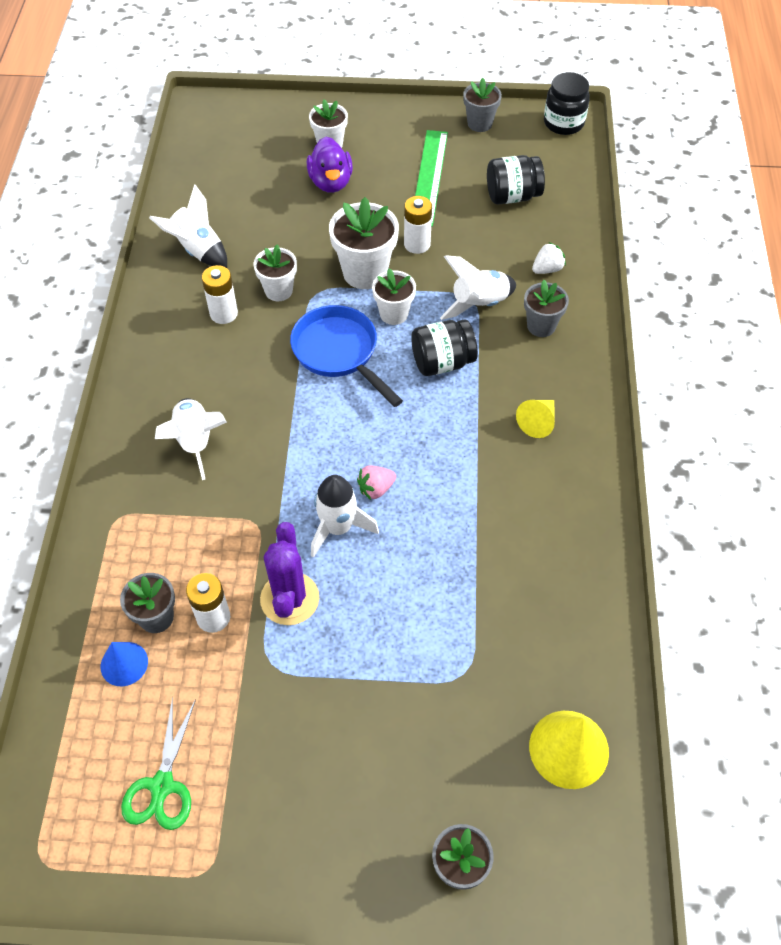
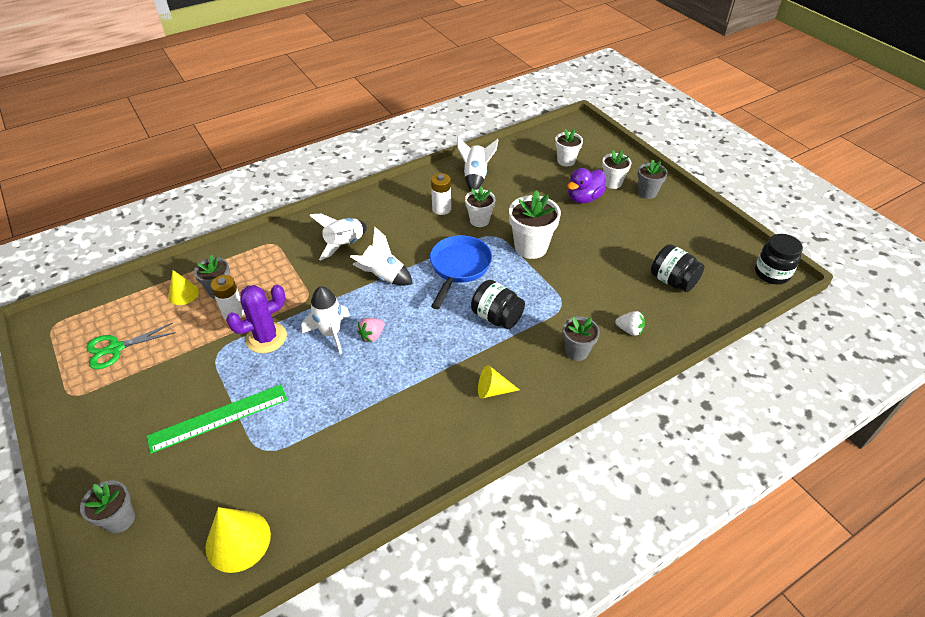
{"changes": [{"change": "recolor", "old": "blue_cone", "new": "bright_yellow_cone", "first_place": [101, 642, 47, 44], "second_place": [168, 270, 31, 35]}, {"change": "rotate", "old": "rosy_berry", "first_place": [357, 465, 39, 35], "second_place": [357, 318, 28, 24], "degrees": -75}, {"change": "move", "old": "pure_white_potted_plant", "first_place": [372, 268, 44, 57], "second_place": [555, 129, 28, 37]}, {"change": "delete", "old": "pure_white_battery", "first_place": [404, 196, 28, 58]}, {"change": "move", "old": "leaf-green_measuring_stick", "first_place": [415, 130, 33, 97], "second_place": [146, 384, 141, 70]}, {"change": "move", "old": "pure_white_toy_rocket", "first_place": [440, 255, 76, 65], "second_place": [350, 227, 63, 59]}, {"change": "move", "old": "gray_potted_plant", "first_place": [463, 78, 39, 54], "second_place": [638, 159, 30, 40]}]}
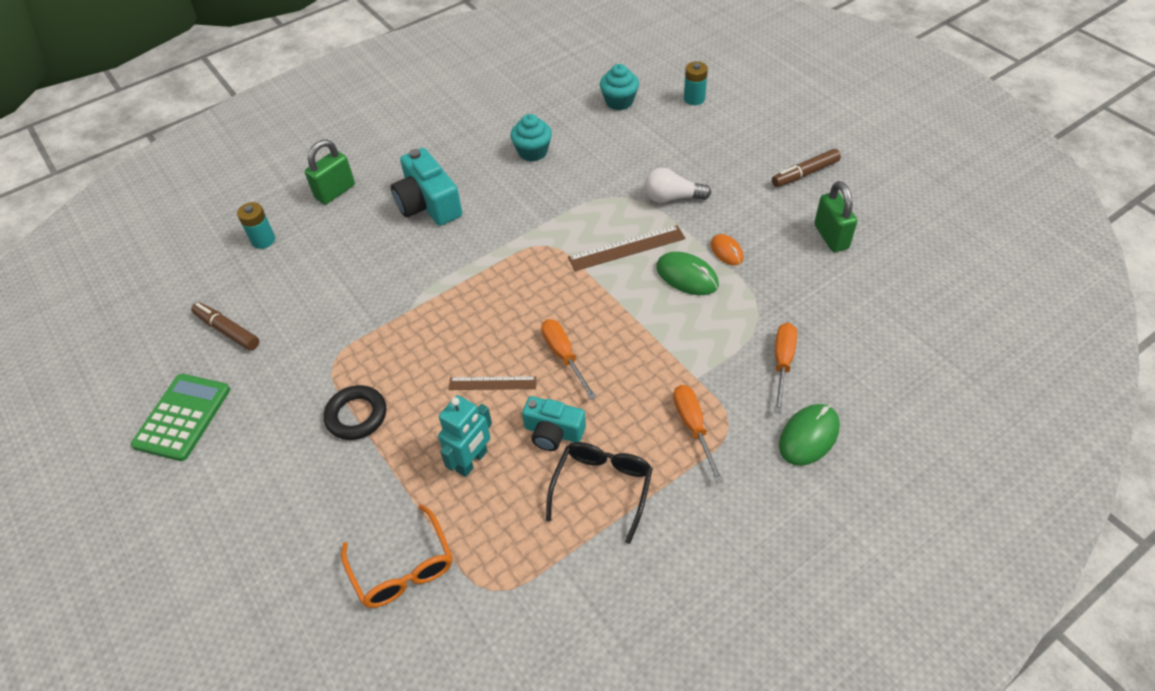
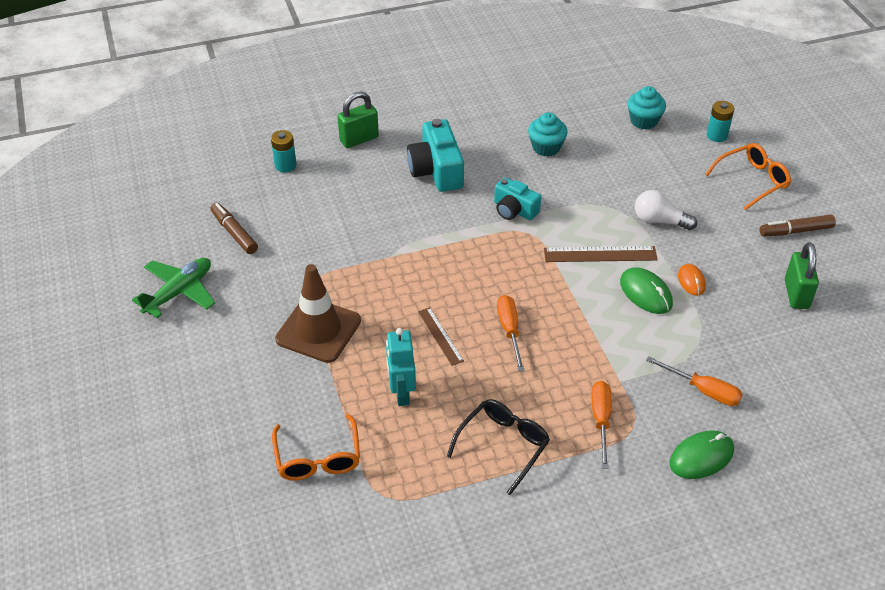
{"changes": [{"change": "replace", "old": "leaf-green_calculator", "new": "leaf-green_aeroplane", "first_place": [131, 374, 99, 87], "second_place": [132, 258, 83, 60]}, {"change": "replace", "old": "jet-black_torus", "new": "dark_brown_traffic_cone", "first_place": [324, 385, 62, 55], "second_place": [275, 264, 86, 99]}, {"change": "rotate", "old": "aqua_robot", "first_place": [438, 395, 54, 82], "second_place": [386, 328, 30, 78], "degrees": 120}, {"change": "rotate", "old": "dark_brown_measuring_stick", "first_place": [448, 376, 89, 14], "second_place": [418, 307, 46, 59], "degrees": 45}, {"change": "move", "old": "aqua_camera", "first_place": [522, 396, 64, 55], "second_place": [494, 177, 47, 43]}, {"change": "rotate", "old": "orange-coloured_flat_screwdriver", "first_place": [774, 323, 23, 90], "second_place": [646, 356, 97, 50], "degrees": 90}, {"change": "insert", "new": "orange-coloured_eyeglasses", "second_place": [705, 143, 86, 67]}]}
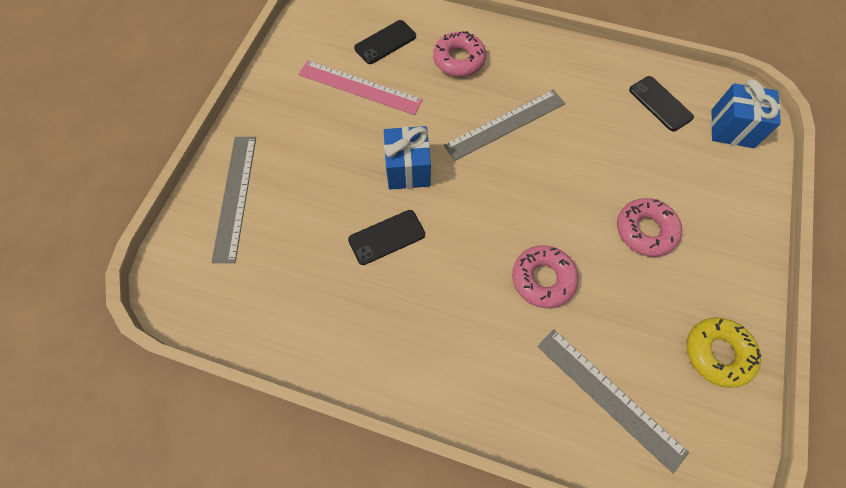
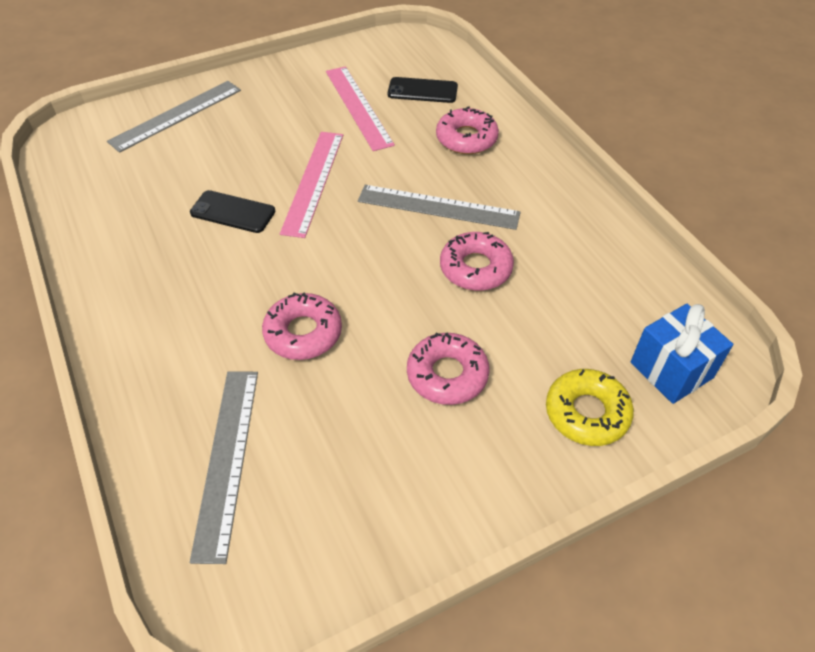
{"changes": [{"change": "replace", "old": "blue_wrapped_gift", "new": "rosy_measuring_stick", "first_place": [384, 126, 47, 63], "second_place": [280, 132, 63, 106]}, {"change": "delete", "old": "jet-black_smartphone", "first_place": [629, 76, 65, 55]}, {"change": "move", "old": "bright_yellow_doughnut", "first_place": [687, 317, 75, 71], "second_place": [546, 369, 88, 77]}, {"change": "insert", "new": "rosy_doughnut", "second_place": [440, 232, 74, 59]}]}
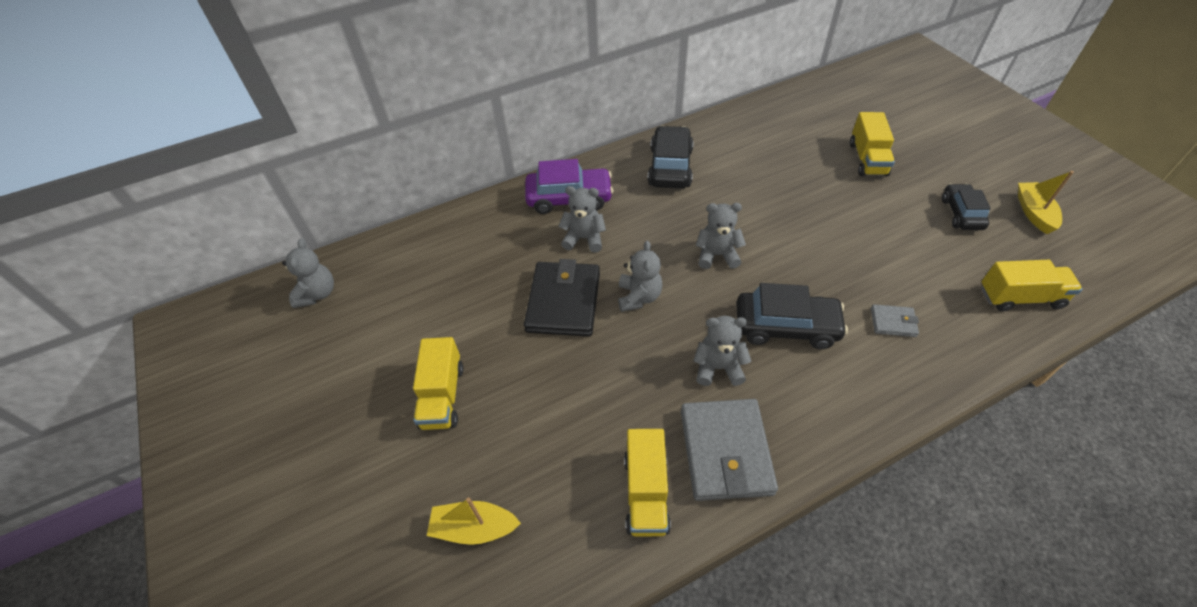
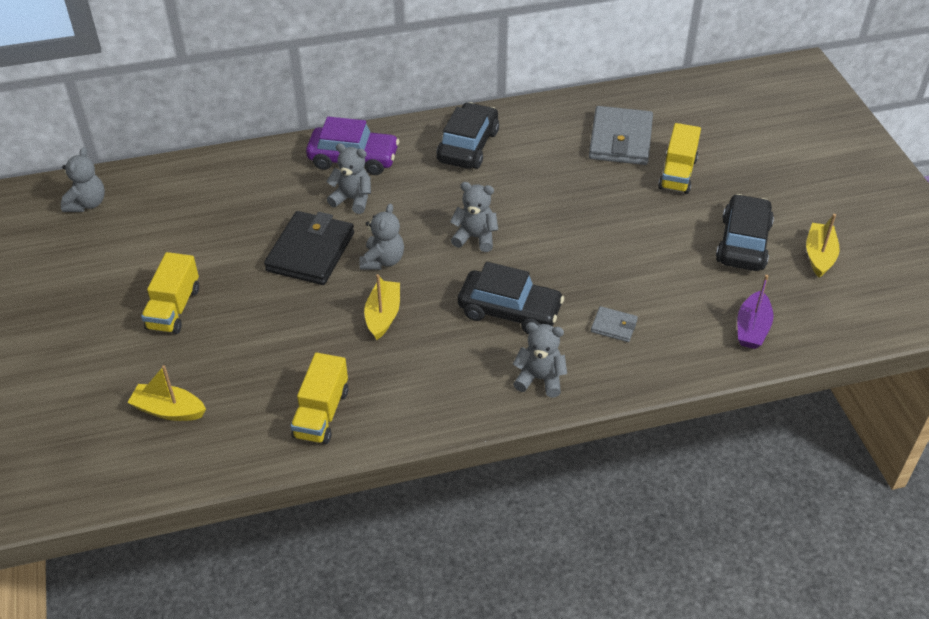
{"changes": [{"change": "move", "old": "gray_billfold", "first_place": [681, 399, 97, 102], "second_place": [589, 106, 64, 59]}, {"change": "move", "old": "gray_teddy", "first_place": [693, 316, 58, 70], "second_place": [513, 322, 54, 75]}, {"change": "resize", "old": "jet-black_car", "first_place": [942, 184, 49, 46], "second_place": [716, 194, 58, 77], "factor": 1.53}, {"change": "replace", "old": "bright_yellow_toy_truck", "new": "purple_boat", "first_place": [981, 260, 101, 52], "second_place": [737, 275, 36, 74]}, {"change": "insert", "new": "bright_yellow_boat", "second_place": [364, 274, 36, 66]}]}
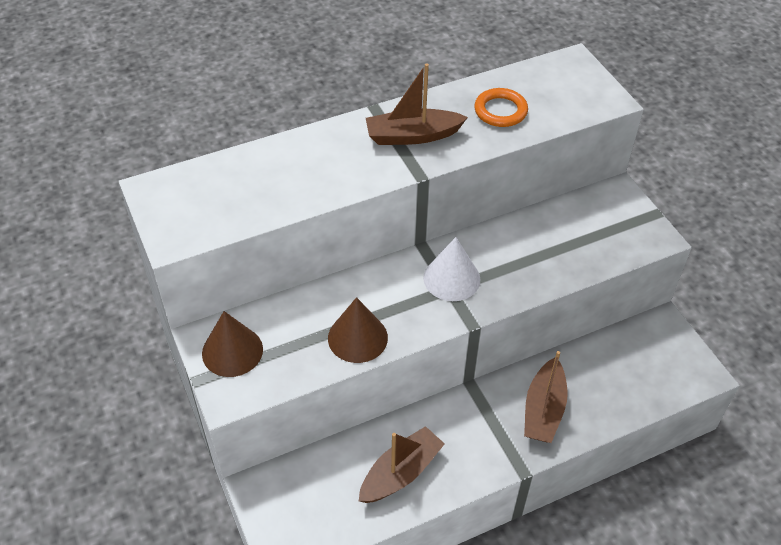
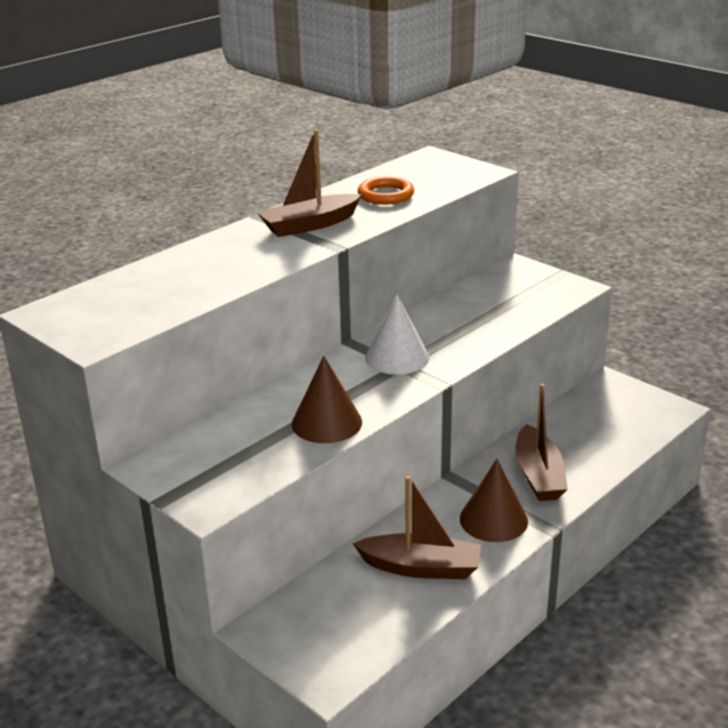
{"changes": [{"change": "move", "old": "dark_brown_cone", "first_place": [202, 311, 61, 66], "second_place": [460, 459, 68, 83]}, {"change": "rotate", "old": "dark_brown_boat", "first_place": [359, 426, 86, 77], "second_place": [352, 476, 129, 103], "degrees": 75}]}
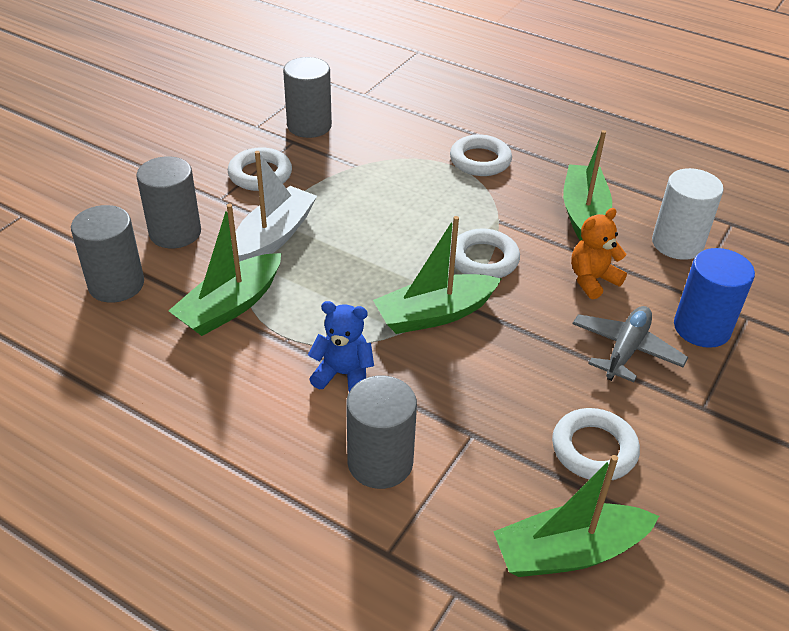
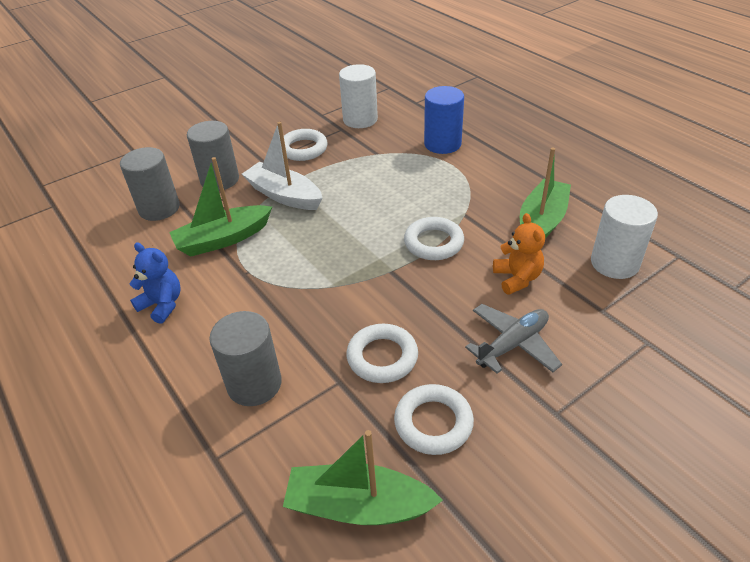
{"changes": [{"change": "rotate", "old": "pure_white_boat", "first_place": [231, 151, 86, 111], "second_place": [242, 122, 81, 88], "degrees": -105}, {"change": "recolor", "old": "gray_cylinder", "new": "pure_white_cylinder", "first_place": [283, 57, 49, 81], "second_place": [339, 64, 39, 64]}, {"change": "move", "old": "blue_teddy", "first_place": [308, 301, 66, 91], "second_place": [129, 242, 52, 82]}, {"change": "delete", "old": "leaf-green_boat", "first_place": [373, 216, 128, 118]}, {"change": "move", "old": "pure_white_torus", "first_place": [450, 135, 62, 41], "second_place": [346, 324, 72, 59]}, {"change": "rotate", "old": "orange-coloured_teddy", "first_place": [571, 208, 56, 91], "second_place": [493, 213, 52, 82], "degrees": 90}, {"change": "move", "old": "blue_cylinder", "first_place": [674, 248, 81, 100], "second_place": [424, 86, 40, 68]}]}
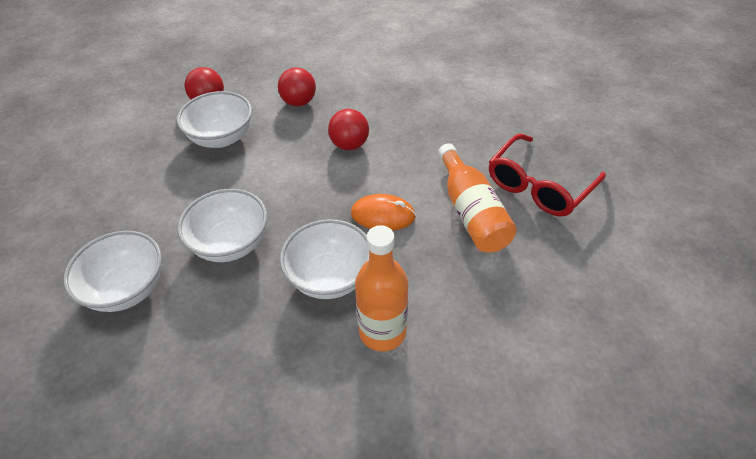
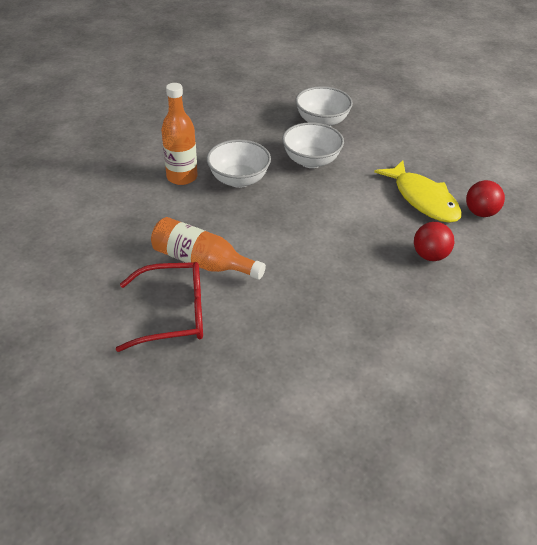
{"changes": [{"change": "replace", "old": "pure_white_deep_dish", "new": "bright_yellow_fish_figure", "first_place": [177, 91, 75, 57], "second_place": [374, 160, 88, 63]}, {"change": "delete", "old": "crimson_sphere", "first_place": [328, 109, 41, 41]}, {"change": "delete", "old": "orange-coloured_mouse", "first_place": [351, 194, 65, 36]}, {"change": "rotate", "old": "crimson_eyeglasses", "first_place": [489, 134, 117, 83], "second_place": [116, 262, 87, 90], "degrees": 90}]}
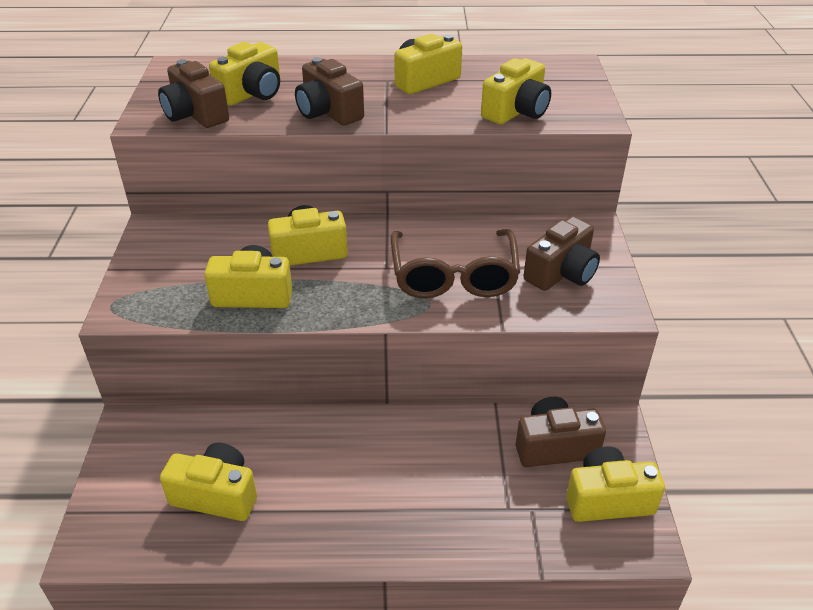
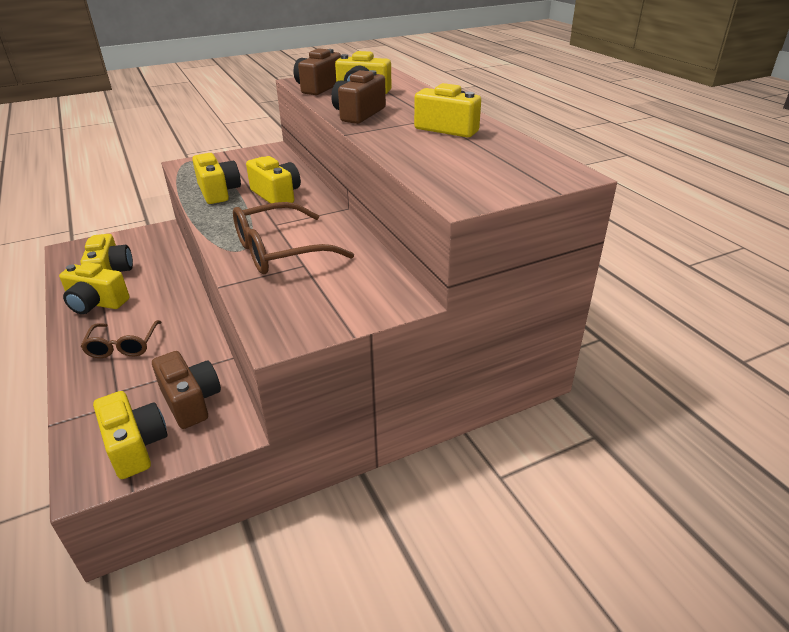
{"changes": [{"change": "move", "old": "bright_yellow_camera", "first_place": [481, 58, 70, 66], "second_place": [59, 262, 71, 52]}, {"change": "delete", "old": "dark_brown_camera", "first_place": [524, 216, 76, 75]}, {"change": "insert", "new": "dark_brown_eyeglasses", "second_place": [81, 320, 81, 38]}]}
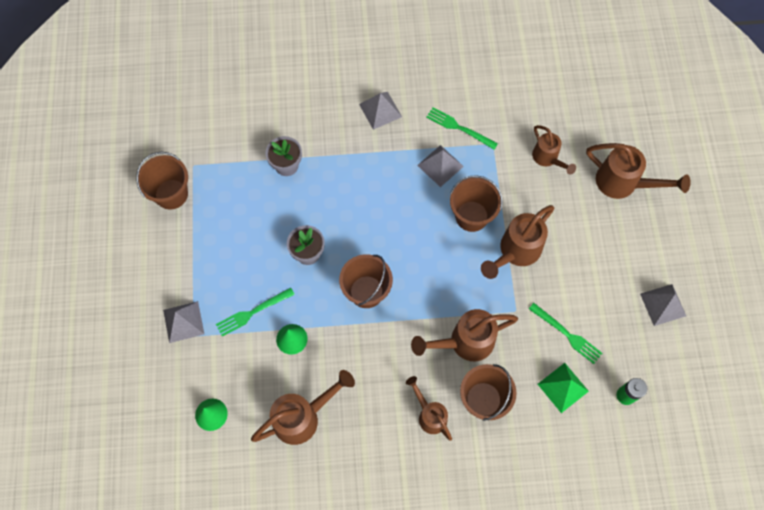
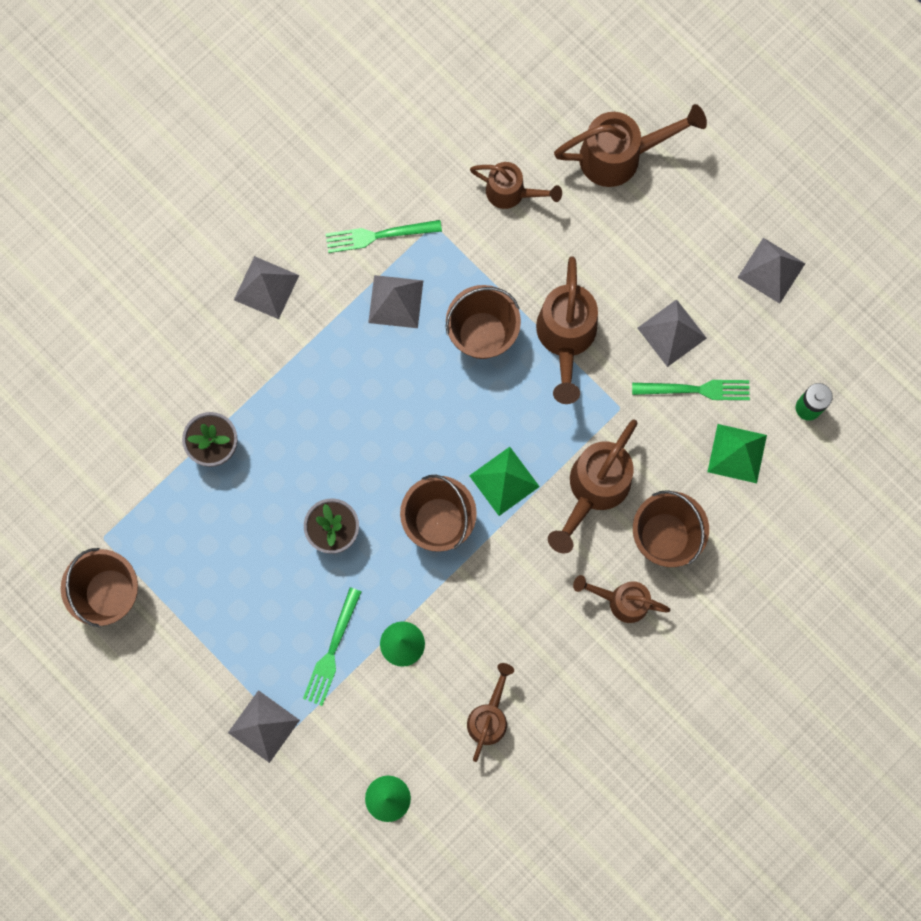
{"changes": [{"change": "resize", "old": "dark_brown_watering_pot", "first_place": [251, 370, 104, 75], "second_place": [467, 663, 47, 99], "factor": 0.63}, {"change": "insert", "new": "leaf-green_pyramid_shape", "second_place": [469, 447, 71, 69]}, {"change": "insert", "new": "gray_pyramid_shape", "second_place": [637, 299, 70, 68]}]}
